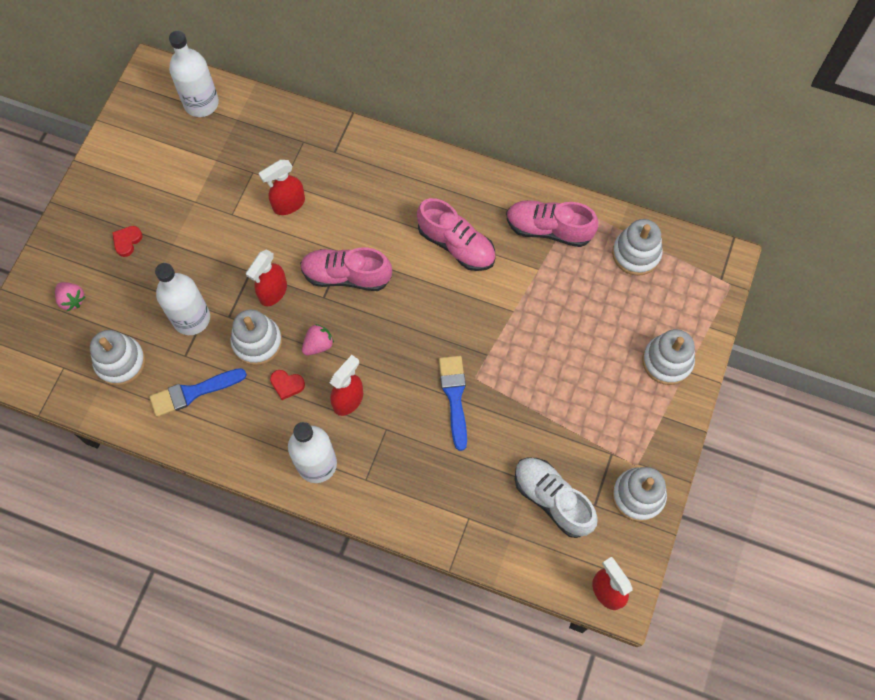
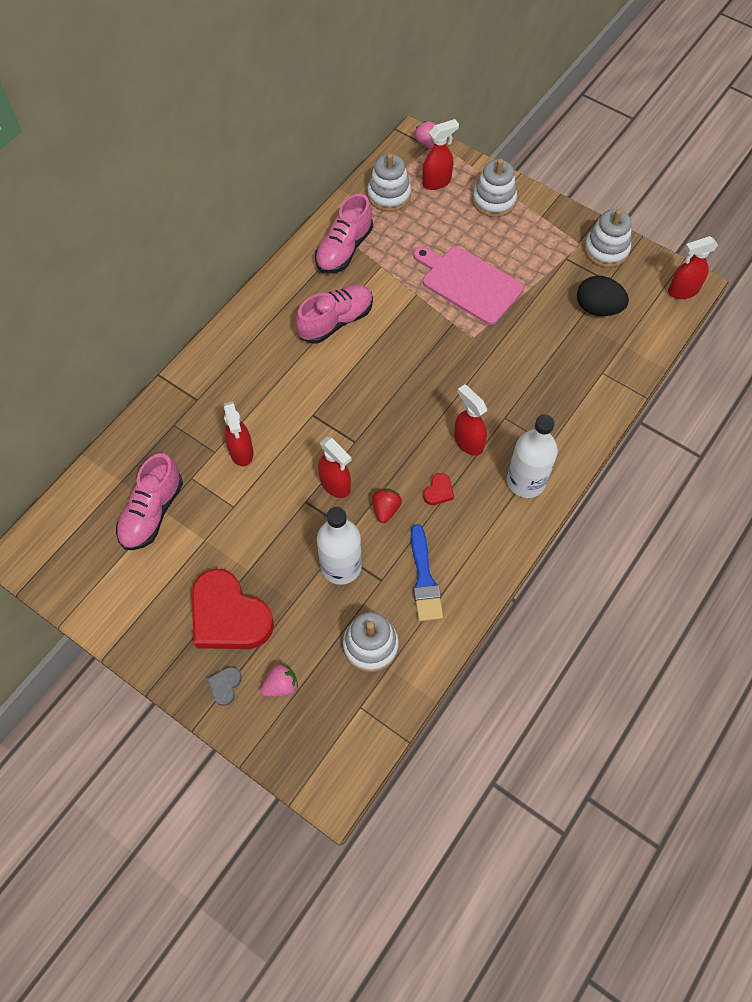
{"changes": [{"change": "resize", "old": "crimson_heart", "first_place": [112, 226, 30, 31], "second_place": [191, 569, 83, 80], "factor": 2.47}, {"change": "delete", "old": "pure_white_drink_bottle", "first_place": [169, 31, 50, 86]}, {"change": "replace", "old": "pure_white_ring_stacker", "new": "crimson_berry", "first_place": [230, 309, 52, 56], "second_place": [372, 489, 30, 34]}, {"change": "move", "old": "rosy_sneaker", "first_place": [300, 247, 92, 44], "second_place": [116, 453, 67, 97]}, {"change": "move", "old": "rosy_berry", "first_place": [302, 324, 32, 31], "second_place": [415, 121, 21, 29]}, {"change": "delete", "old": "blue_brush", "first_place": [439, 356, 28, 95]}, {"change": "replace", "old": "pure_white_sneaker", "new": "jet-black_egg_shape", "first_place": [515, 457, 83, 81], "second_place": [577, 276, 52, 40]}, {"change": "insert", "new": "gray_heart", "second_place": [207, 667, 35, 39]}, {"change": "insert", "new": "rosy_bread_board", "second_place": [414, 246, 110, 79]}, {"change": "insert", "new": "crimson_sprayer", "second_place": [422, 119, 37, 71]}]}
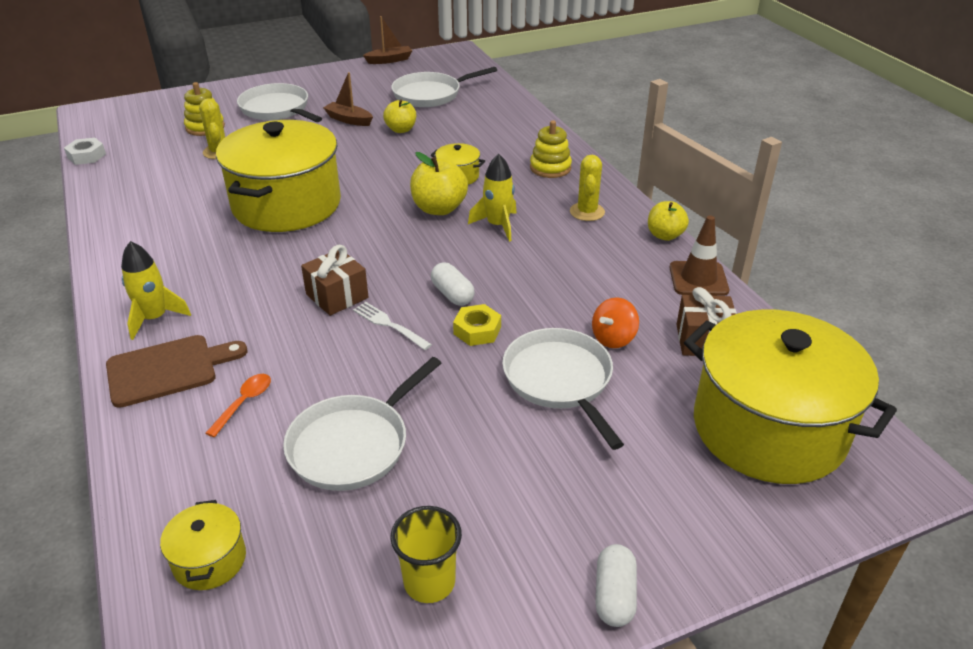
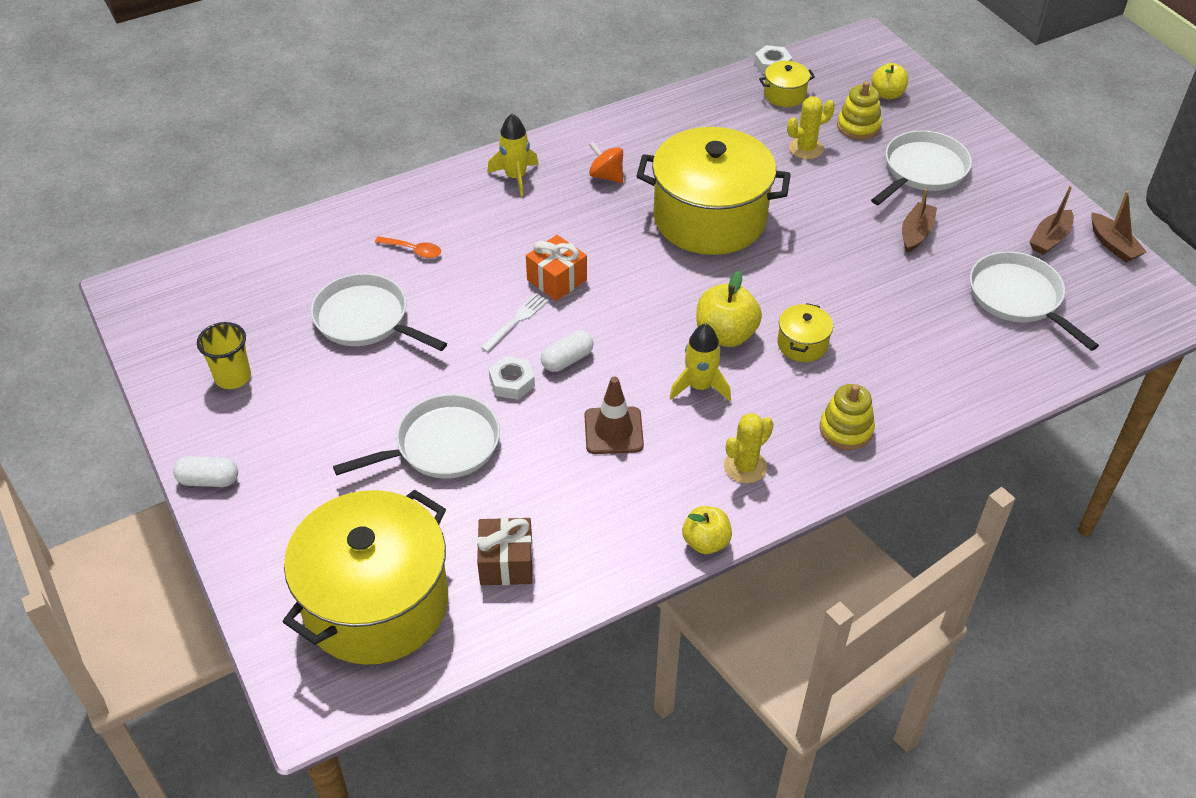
{"changes": [{"change": "delete", "old": "dark_brown_bread_board", "first_place": [106, 335, 141, 73]}, {"change": "move", "old": "bright_yellow_stockpot", "first_place": [160, 500, 86, 90], "second_place": [759, 61, 56, 46]}, {"change": "recolor", "old": "dark_brown_wrapped_gift", "new": "orange-coloured_wrapped_gift", "first_place": [301, 245, 67, 71], "second_place": [526, 235, 61, 66]}, {"change": "move", "old": "bright_yellow_toy_apple", "first_place": [383, 100, 33, 33], "second_place": [871, 63, 37, 36]}, {"change": "recolor", "old": "bright_yellow_hexagon_nut", "new": "pure_white_hexagon_nut", "first_place": [453, 304, 48, 42], "second_place": [489, 356, 46, 44]}, {"change": "rotate", "old": "bright_yellow_saguaro_cactus", "first_place": [570, 155, 35, 66], "second_place": [724, 413, 50, 70], "degrees": -45}, {"change": "move", "old": "orange-coloured_spinning_top", "first_place": [592, 297, 47, 51], "second_place": [589, 142, 34, 41]}, {"change": "move", "old": "dark_brown_traffic_cone", "first_place": [669, 215, 60, 81], "second_place": [584, 377, 60, 77]}, {"change": "insert", "new": "dark_brown_boat", "second_place": [1029, 185, 45, 70]}]}
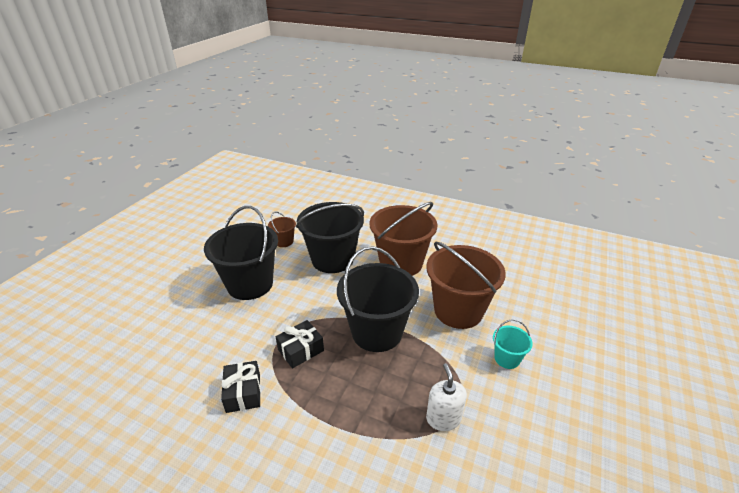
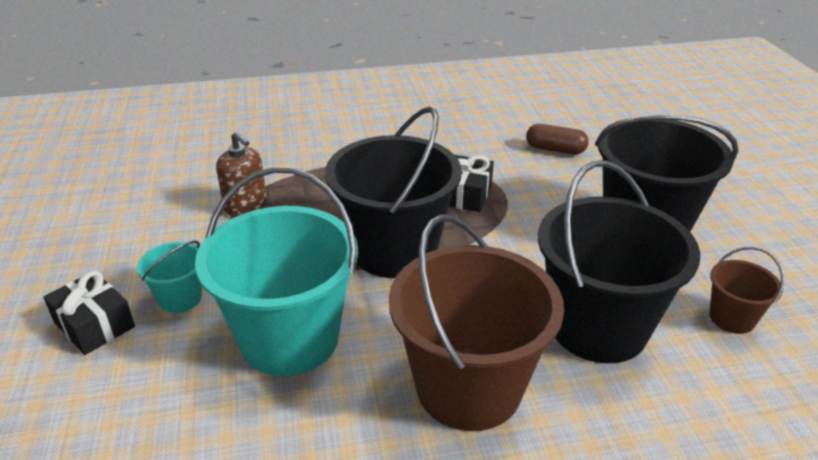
{"changes": [{"change": "move", "old": "jet-black_wrapped_gift", "first_place": [221, 361, 40, 52], "second_place": [44, 271, 91, 84]}, {"change": "recolor", "old": "dark_brown_pail", "new": "aqua_pail", "first_place": [426, 241, 80, 88], "second_place": [195, 167, 163, 209]}, {"change": "recolor", "old": "pure_white_pump_bottle", "new": "dark_brown_pump_bottle", "first_place": [426, 363, 41, 68], "second_place": [216, 132, 51, 85]}, {"change": "insert", "new": "dark_brown_pill_shape", "second_place": [526, 124, 63, 30]}]}
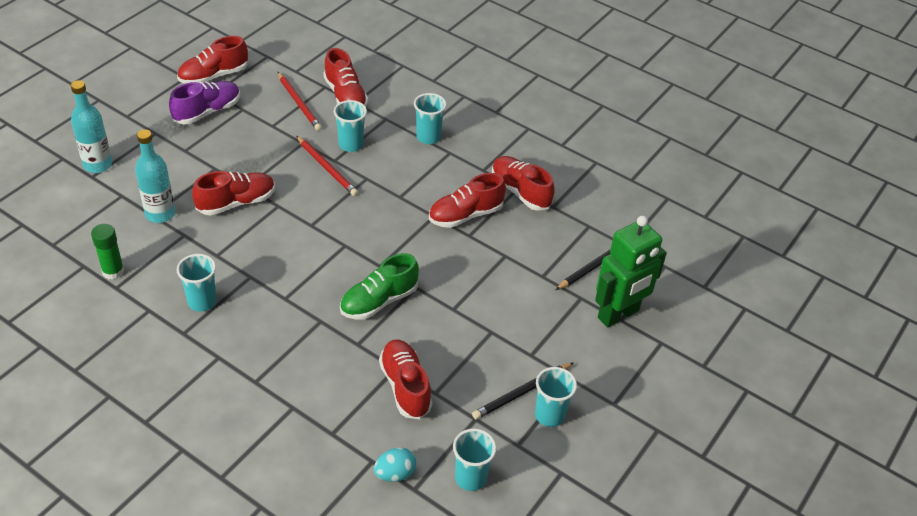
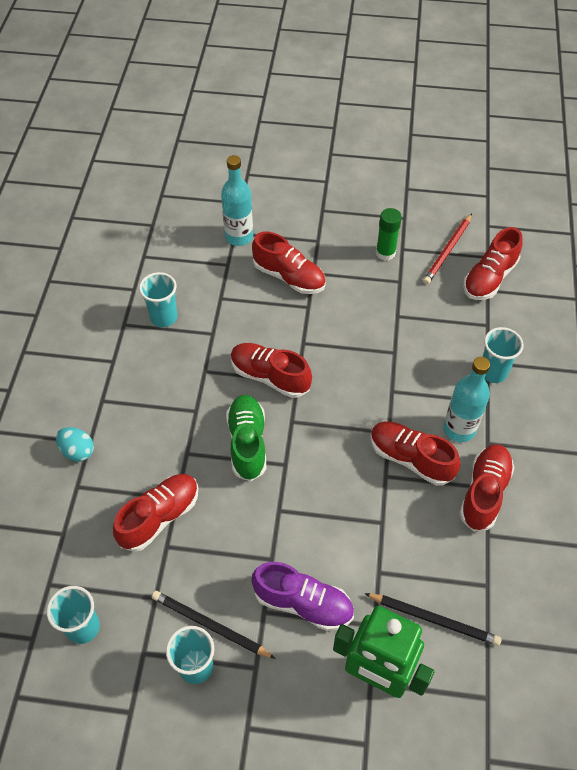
{"changes": [{"change": "move", "old": "aqua_drink_bottle", "first_place": [71, 80, 41, 93], "second_place": [443, 357, 47, 85]}, {"change": "move", "old": "leaf-green_glue_stick", "first_place": [91, 224, 33, 56], "second_place": [376, 208, 26, 53]}, {"change": "move", "old": "purple_sneaker", "first_place": [169, 81, 71, 43], "second_place": [252, 562, 102, 69]}, {"change": "move", "old": "crimson_sneaker", "first_place": [177, 36, 71, 48], "second_place": [231, 343, 81, 55]}, {"change": "delete", "old": "crimson_wooden_pencil", "first_place": [297, 136, 61, 60]}, {"change": "delete", "old": "aqua_cup", "first_place": [334, 100, 33, 52]}, {"change": "rotate", "old": "leaf-green_sneaker", "first_place": [340, 253, 79, 67], "second_place": [226, 395, 40, 87], "degrees": 60}, {"change": "move", "old": "aqua_egg_shape", "first_place": [374, 447, 42, 35], "second_place": [56, 427, 38, 35]}]}
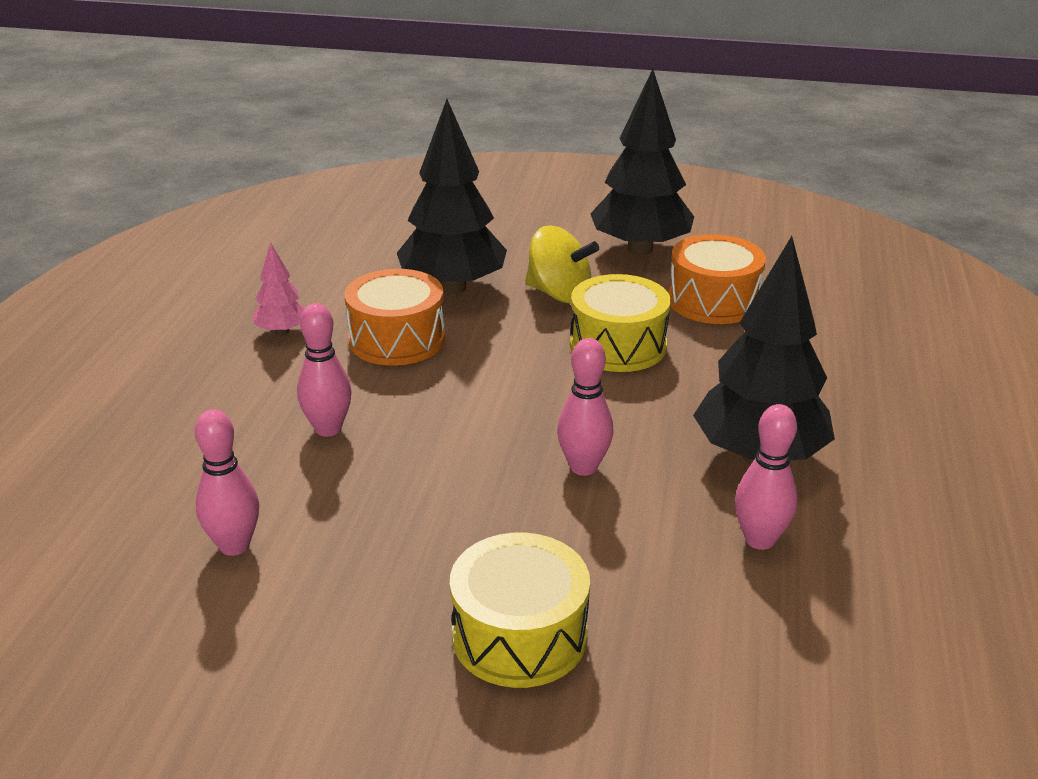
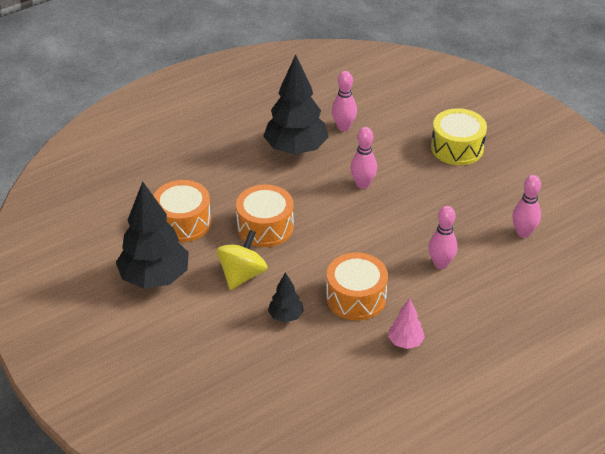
{"changes": [{"change": "resize", "old": "jet-black_toy_tree", "first_place": [397, 99, 110, 196], "second_place": [268, 272, 36, 50], "factor": 0.48}, {"change": "rotate", "old": "bright_yellow_spinning_top", "first_place": [525, 225, 74, 78], "second_place": [216, 230, 52, 60], "degrees": 45}, {"change": "recolor", "old": "bright_yellow_snare_drum", "new": "orange-coloured_snare_drum", "first_place": [570, 274, 101, 98], "second_place": [236, 184, 58, 63]}]}
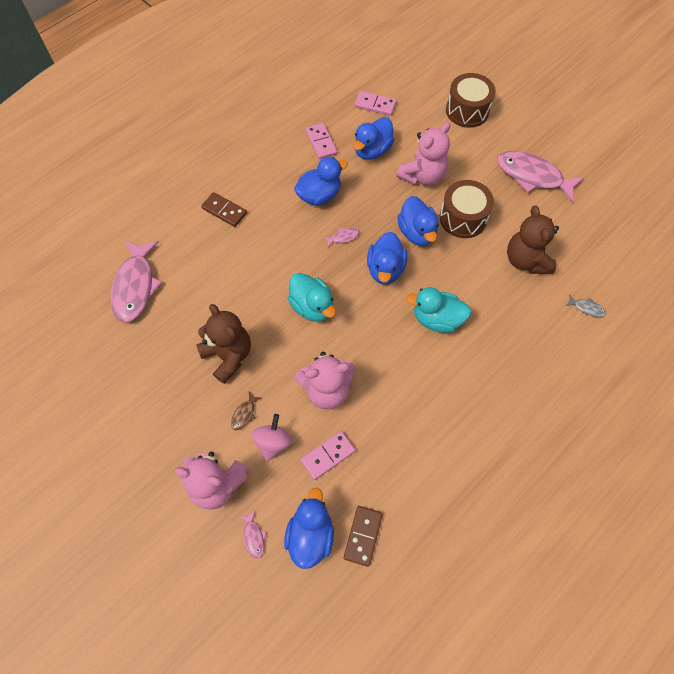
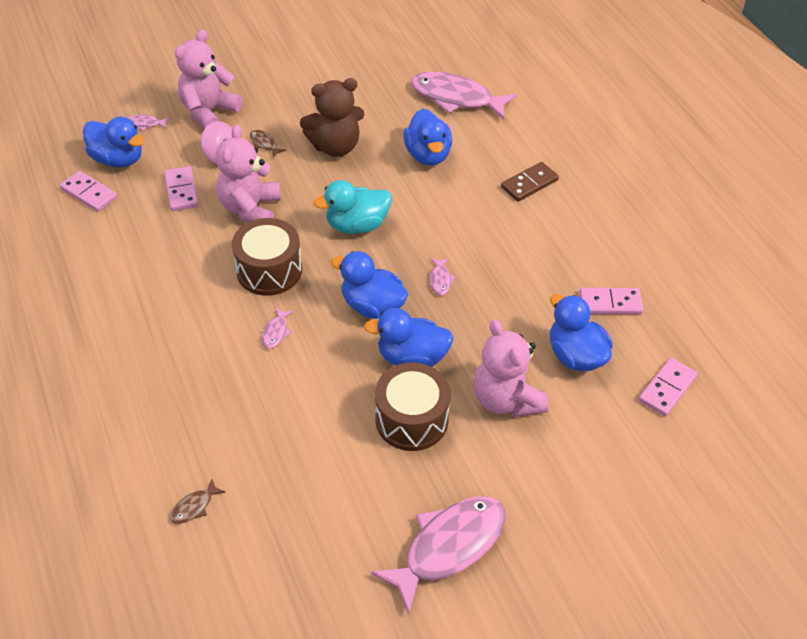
{"changes": [{"change": "move", "old": "blue_toy_duck", "first_place": [294, 157, 54, 49], "second_place": [403, 109, 49, 57]}, {"change": "recolor", "old": "dark_brown_domino_piece", "new": "rosy_domino_piece", "first_place": [344, 506, 39, 61], "second_place": [60, 171, 58, 41]}, {"change": "replace", "old": "aqua_toy_duck", "new": "rosy_fish_figure", "first_place": [406, 287, 65, 46], "second_place": [262, 307, 32, 42]}, {"change": "move", "old": "dark_brown_snare_drum", "first_place": [446, 73, 50, 55], "second_place": [232, 218, 70, 78]}, {"change": "delete", "old": "dark_brown_teddy", "first_place": [507, 206, 52, 68]}, {"change": "recolor", "old": "gray_fish_figure", "new": "dark_brown_fish_figure", "first_place": [566, 294, 40, 23], "second_place": [170, 479, 55, 45]}]}
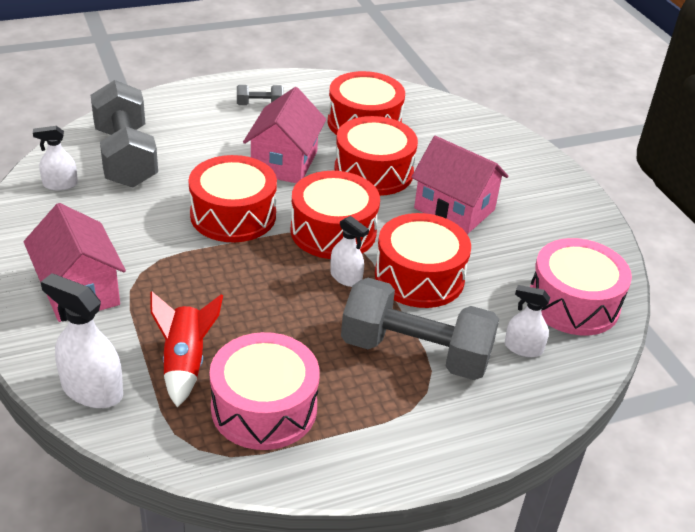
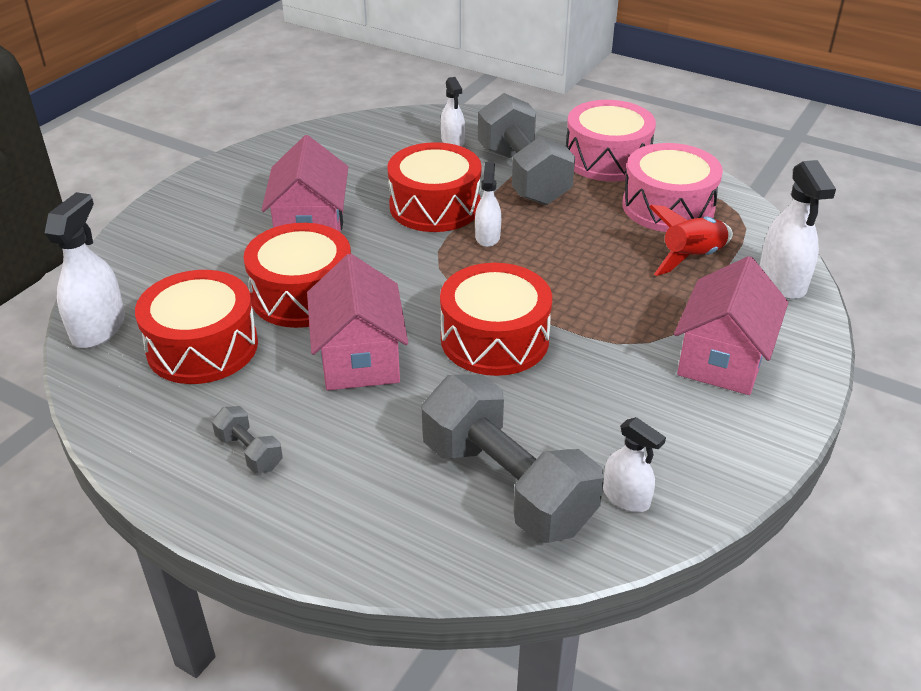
{"changes": [{"change": "rotate", "old": "gray_hand_weight", "first_place": [91, 80, 67, 108], "second_place": [421, 374, 183, 169], "degrees": -75}, {"change": "rotate", "old": "rosy_toy_house", "first_place": [243, 87, 83, 96], "second_place": [307, 254, 101, 137], "degrees": -75}, {"change": "delete", "old": "crimson_snare_drum", "first_place": [290, 171, 90, 88]}, {"change": "move", "old": "rosy_snare_drum", "first_place": [530, 238, 102, 98], "second_place": [566, 100, 90, 82]}, {"change": "insert", "new": "pure_white_sprayer", "second_place": [45, 192, 80, 156]}]}
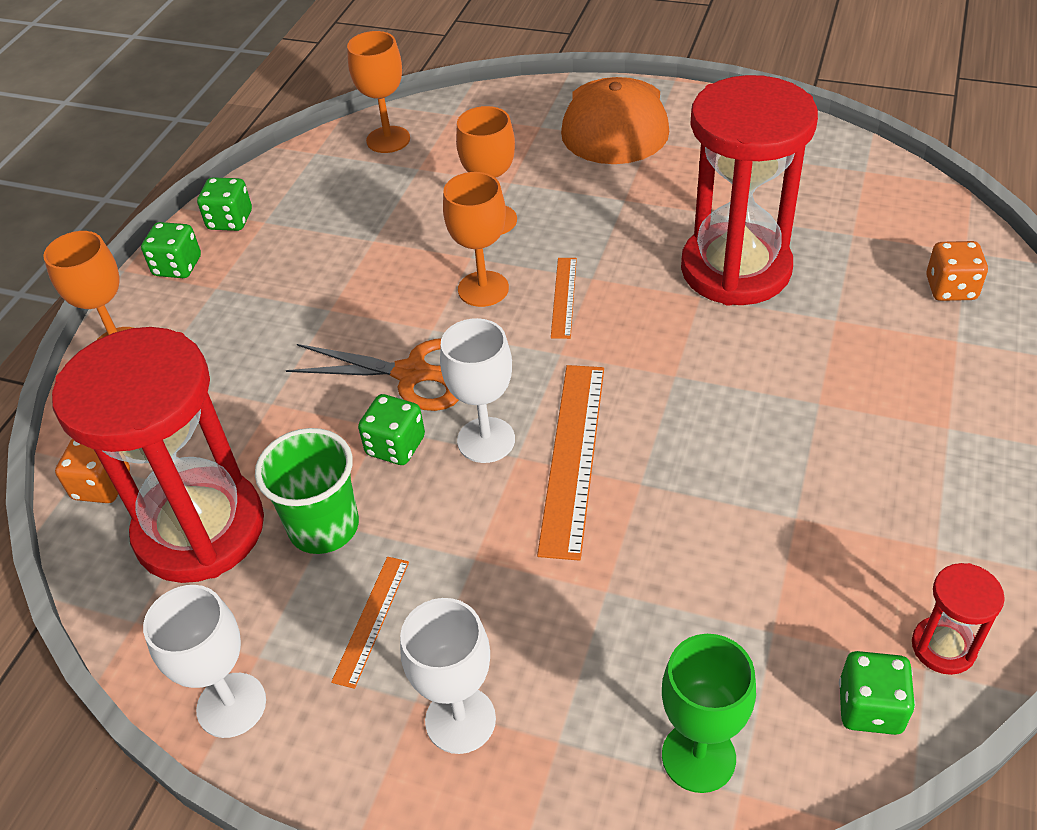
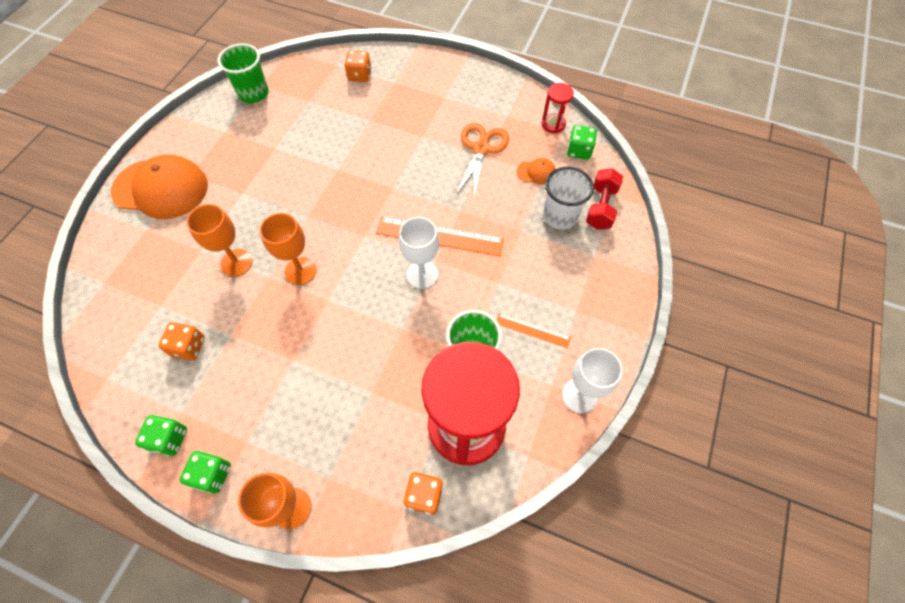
{"changes": [{"change": "move", "old": "orange-coloured_shears", "first_place": [286, 338, 173, 73], "second_place": [456, 123, 53, 75]}, {"change": "delete", "old": "orange-coloured_chalice", "first_place": [347, 31, 63, 122]}, {"change": "delete", "old": "leaf-green_die", "first_place": [358, 394, 67, 71]}, {"change": "delete", "old": "pure_white_chalice", "first_place": [400, 598, 96, 156]}, {"change": "delete", "old": "orange-coloured_measuring_stick", "first_place": [551, 258, 26, 81]}, {"change": "replace", "old": "leaf-green_chalice", "new": "crimson_hand_weight", "first_place": [662, 634, 94, 159], "second_place": [586, 168, 37, 62]}, {"change": "delete", "old": "crimson_sand_timer", "first_place": [681, 75, 137, 230]}, {"change": "insert", "new": "orange-coloured_die", "second_place": [158, 322, 47, 39]}, {"change": "insert", "new": "leaf-green_cup", "second_place": [217, 43, 51, 60]}, {"change": "insert", "new": "orange-coloured_baseball_cap", "second_place": [516, 158, 40, 27]}, {"change": "insert", "new": "pure_white_cup", "second_place": [543, 167, 51, 63]}]}
